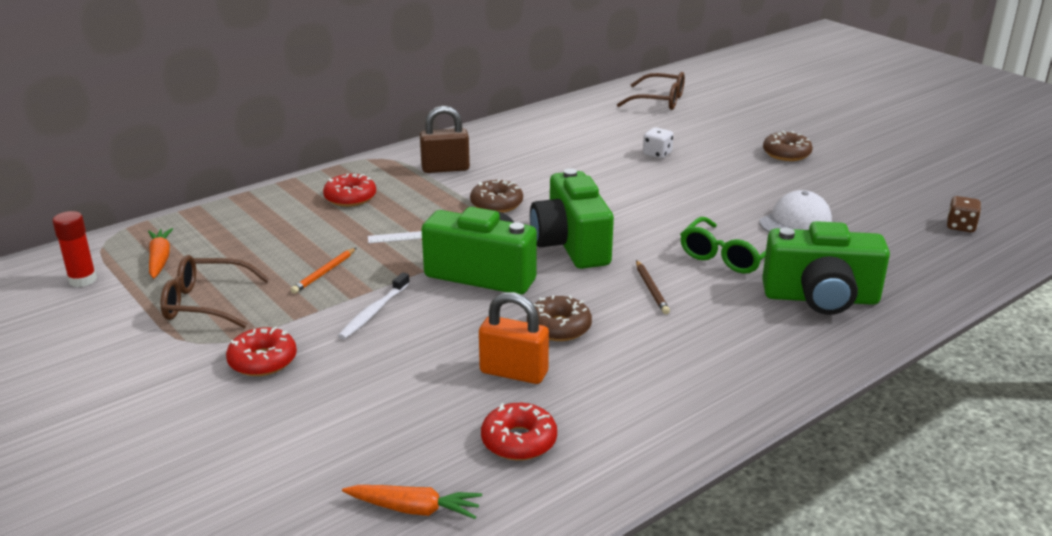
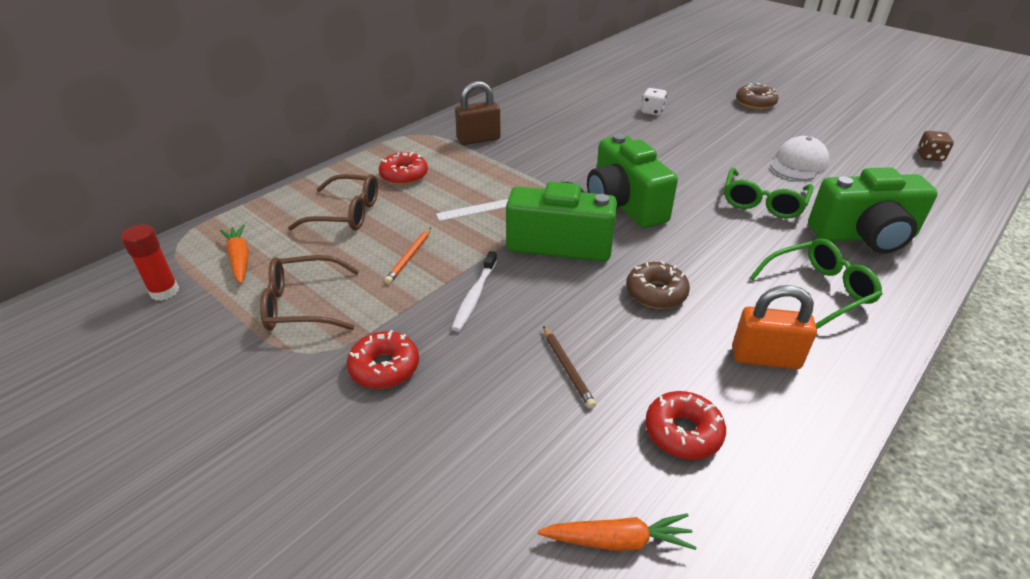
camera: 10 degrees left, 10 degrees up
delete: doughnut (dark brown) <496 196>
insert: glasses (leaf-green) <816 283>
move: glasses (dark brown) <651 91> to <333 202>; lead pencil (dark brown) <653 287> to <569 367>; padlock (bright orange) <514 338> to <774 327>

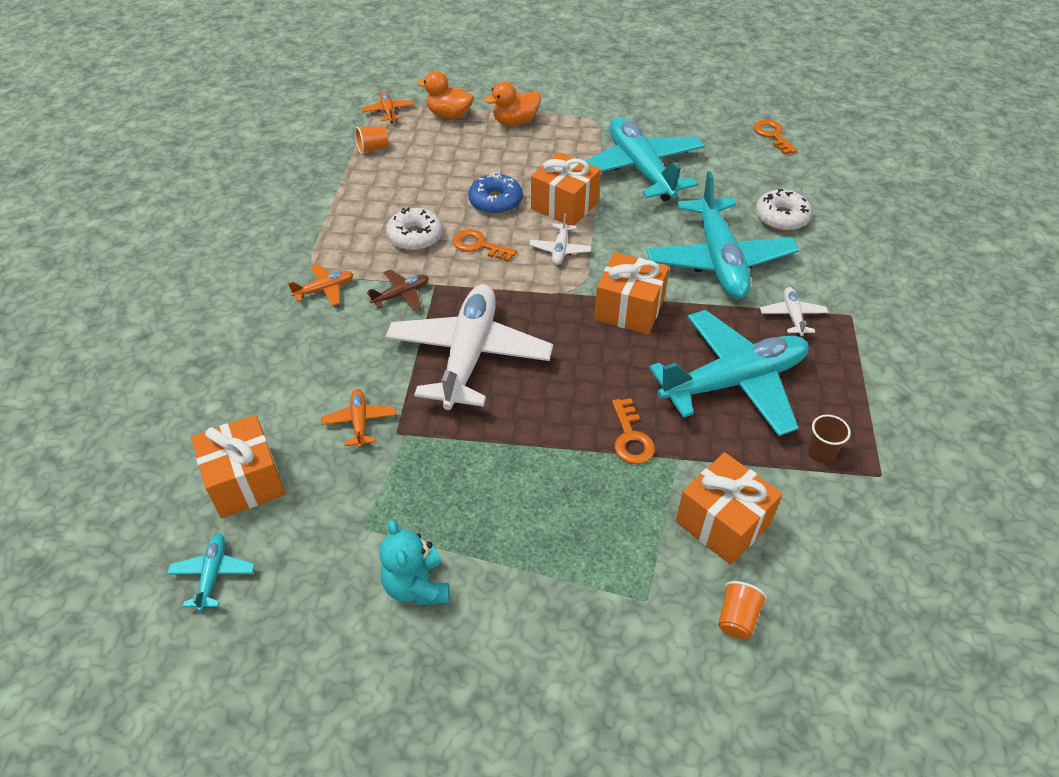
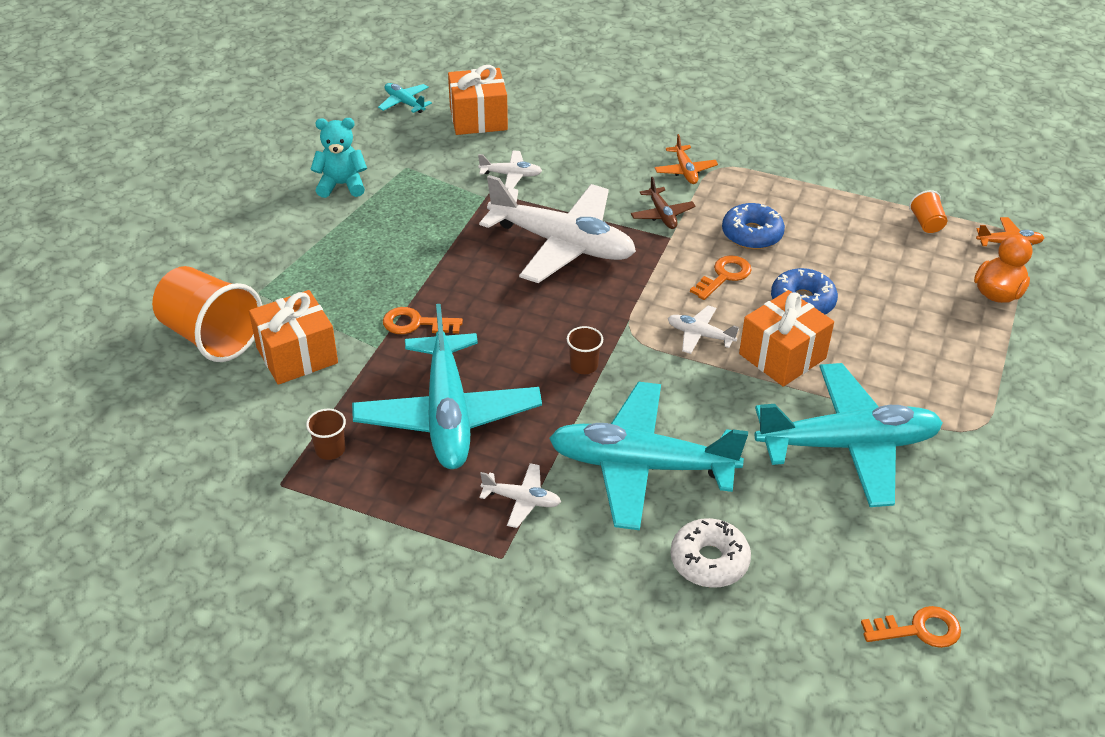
camera: 105 degrees right, 5 degrees down
delete: toy duck (bright orange) <512 104>
replace: present (bright orange) <631 293> to beaker (dark brown) <585 350>
recolor: toy plane (bright orange) <358 418> to toy plane (white) <510 169>; doughnut (white) <414 229> to doughnut (cobalt) <753 226>
rotate: toy plane (aqua) <211 572> = <405 98> 150 degrees counterclockwise
resize: beaker (bright orange) <742 610> = <207 314> x2.28

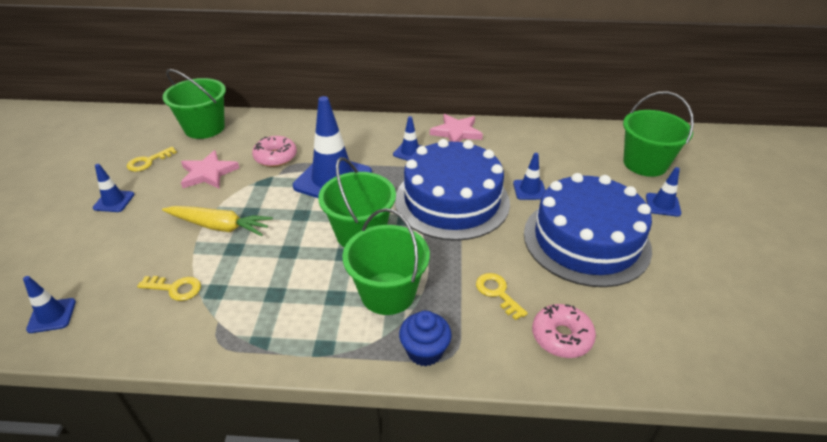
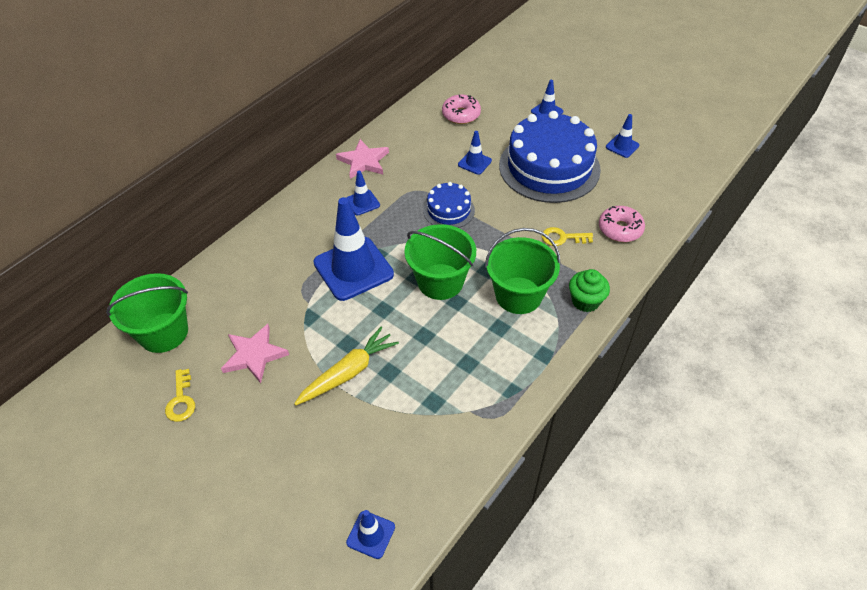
camera: 55 degrees left, 10 degrees up
delete: latchkey (bright yellow) <169 288>; pail (leaf-green) <658 134>
move: doughnut (pink) <274 151> to <461 109>; traffic cone (cobalt) <114 188> to <622 136>
recolor: cupcake (cobalt) <425 338> to cupcake (leaf-green) <589 290>
resize: layer cake (cobalt) <452 190> = <449 205> x0.49

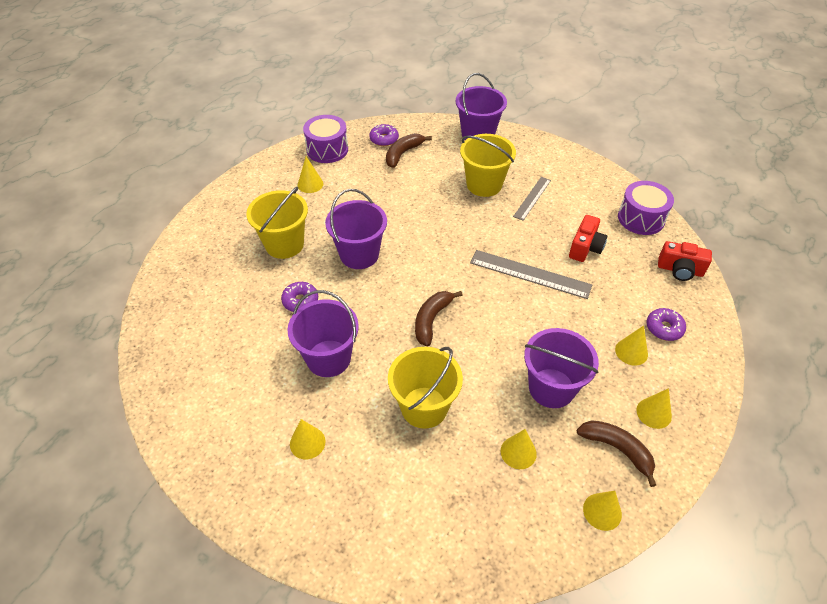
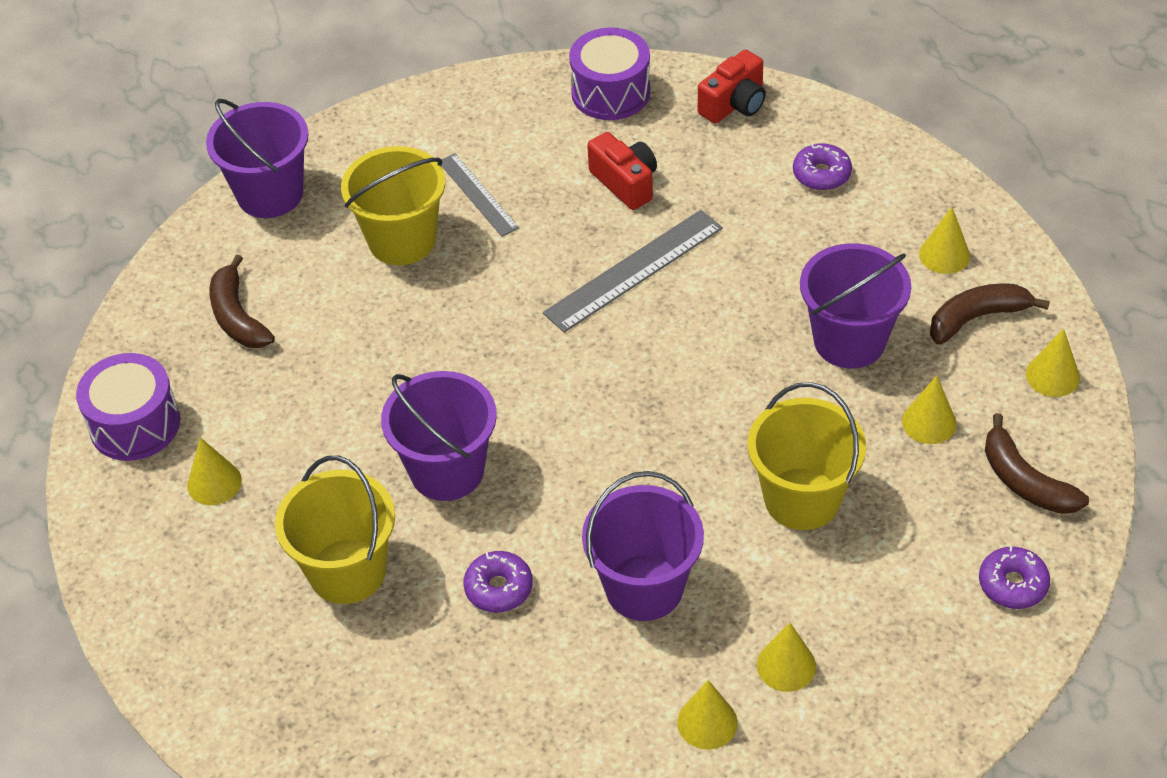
camera: 60 degrees left, 0 degrees up
move: cone (bright yellow) <631 345> to <707 714>; doughnut (purple) <384 135> to <1014 577>; banana fruit (dark brown) <438 318> to <1037 463>

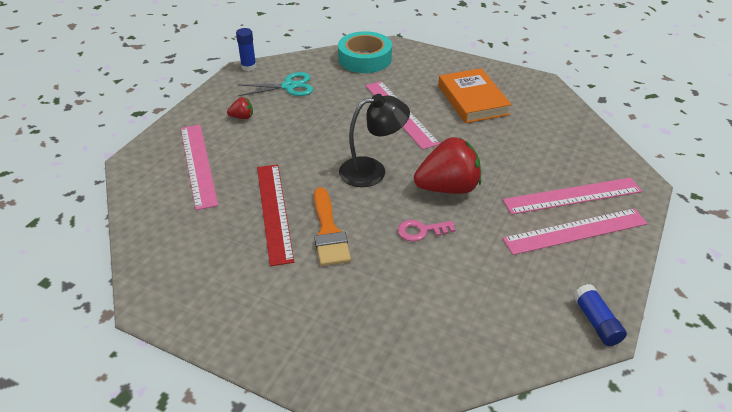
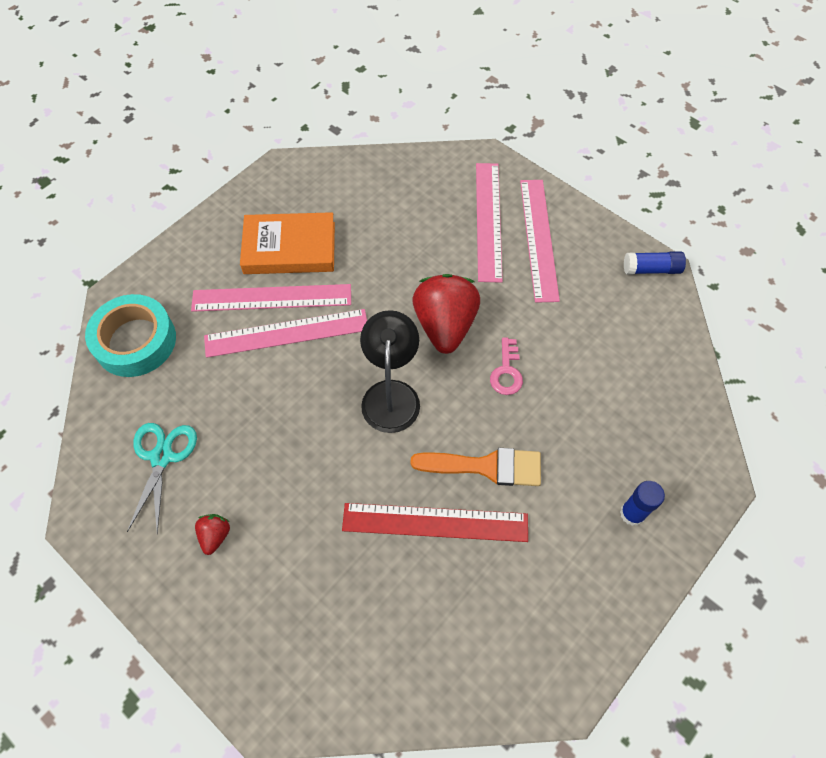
camera: 75 degrees left, 20 degrees up
move: straightedge (pink) <199 167> to <271 298>; glue (cobalt) <246 49> to <642 503>

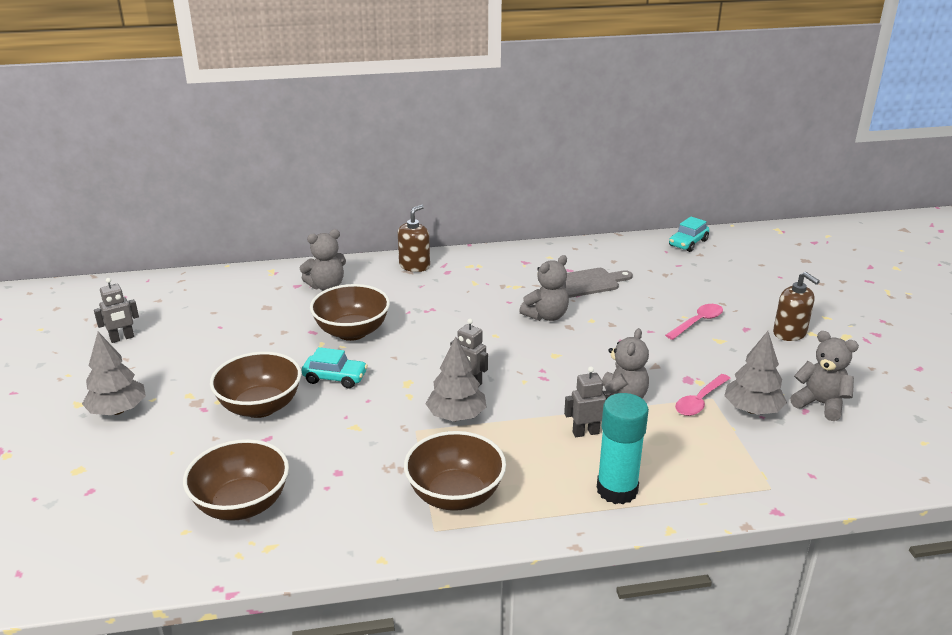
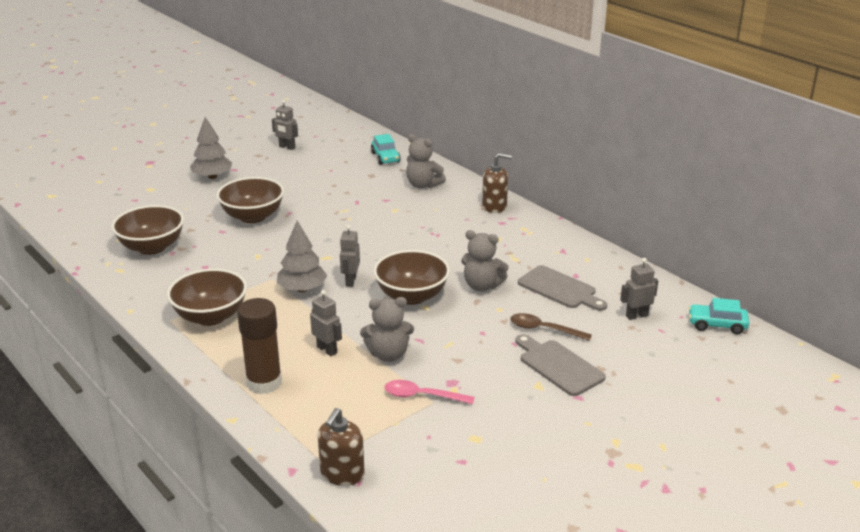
camera: 60 degrees right, 0 degrees up
delete: toy tree (ash-grey) <755 373>; teddy bear (ash-grey) <824 376>
insert: tablespoon (dark brown) <551 327>; robot (ash-grey) <639 289>
move: pump bottle (dark brown) <796 306> to <341 447>; car (aqua) <335 367> to <386 149>; bowl (dark brown) <350 312> to <412 277>
replace: tablespoon (pink) <694 322> to bread board (ash-grey) <560 365>
recolor: glue (aqua) <623 448> to glue (dark brown) <259 346>

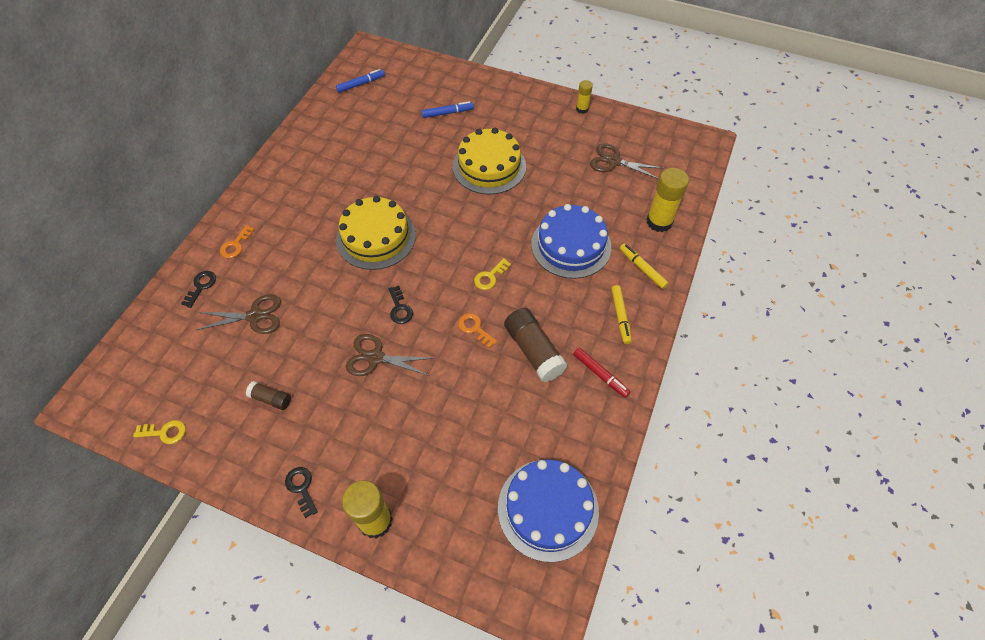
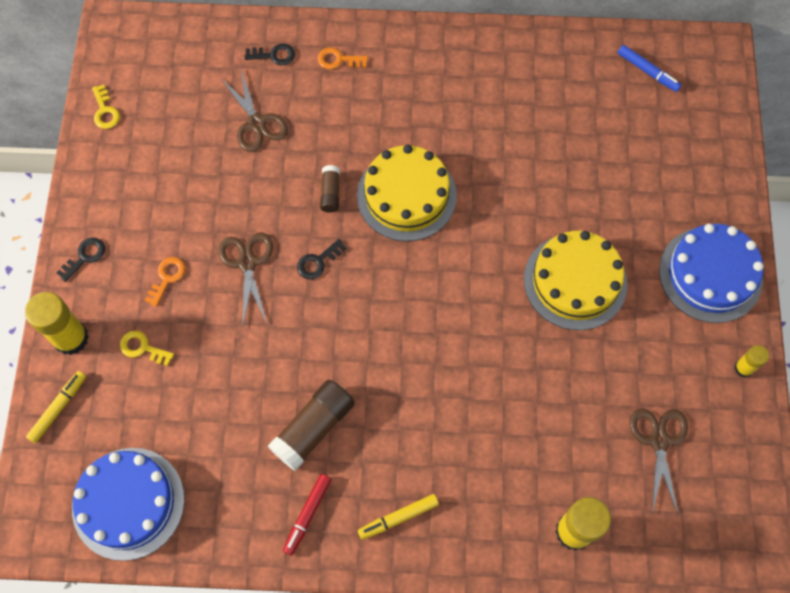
camera: 70 degrees right, 10 degrees up
delete: marker (cobalt) <447 109>
move: marker (bright yellow) <644 266> to <56 407>; latchkey (bright yellow) <492 274> to <147 348>; latchkey (bright orange) <477 330> to <165 282>; glue (dark brown) <268 395> to <330 189>; layer cake (cobalt) <571 241> to <711 273>

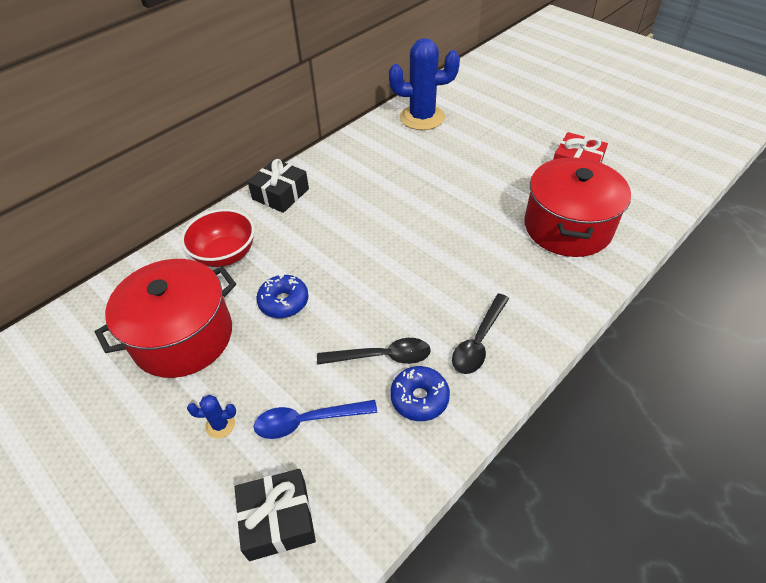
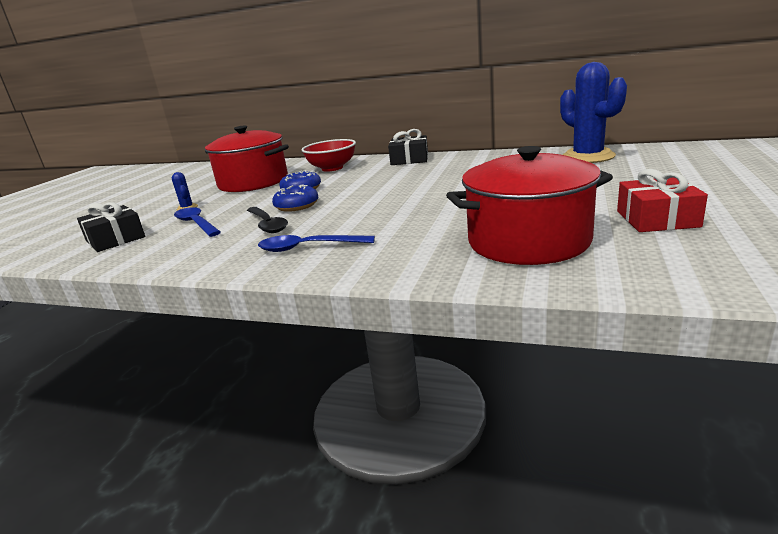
camera: 65 degrees right, 25 degrees down
move: doughnut (cobalt) <420 393> to <295 198>
recolor: tablespoon (ebony) <480 333> to tablespoon (cobalt) <316 243>

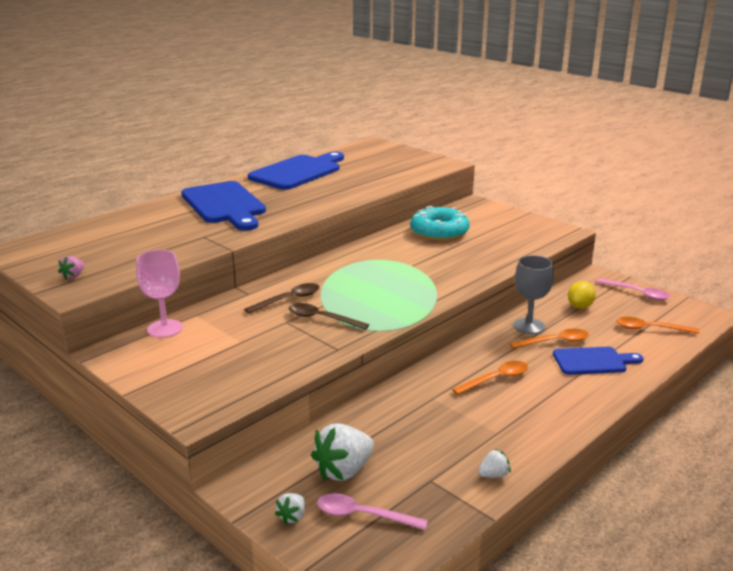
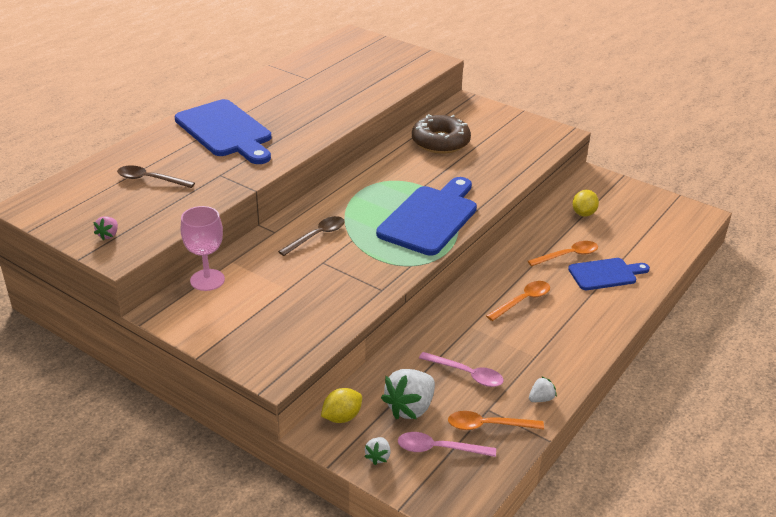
camera: 10 degrees left, 10 degrees up
delete: goblet (ash-grey) <534 294>
insert: lemon (bright yellow) <341 405>
move: tablespoon (dark brown) <329 316> to <156 176>; bread board (cobalt) <296 171> to <426 216>; tablespoon (pink) <633 289> to <461 369>; tablespoon (bright orange) <657 325> to <496 420>
recolor: doughnut (aqua) <440 223> to doughnut (dark brown) <441 134>

